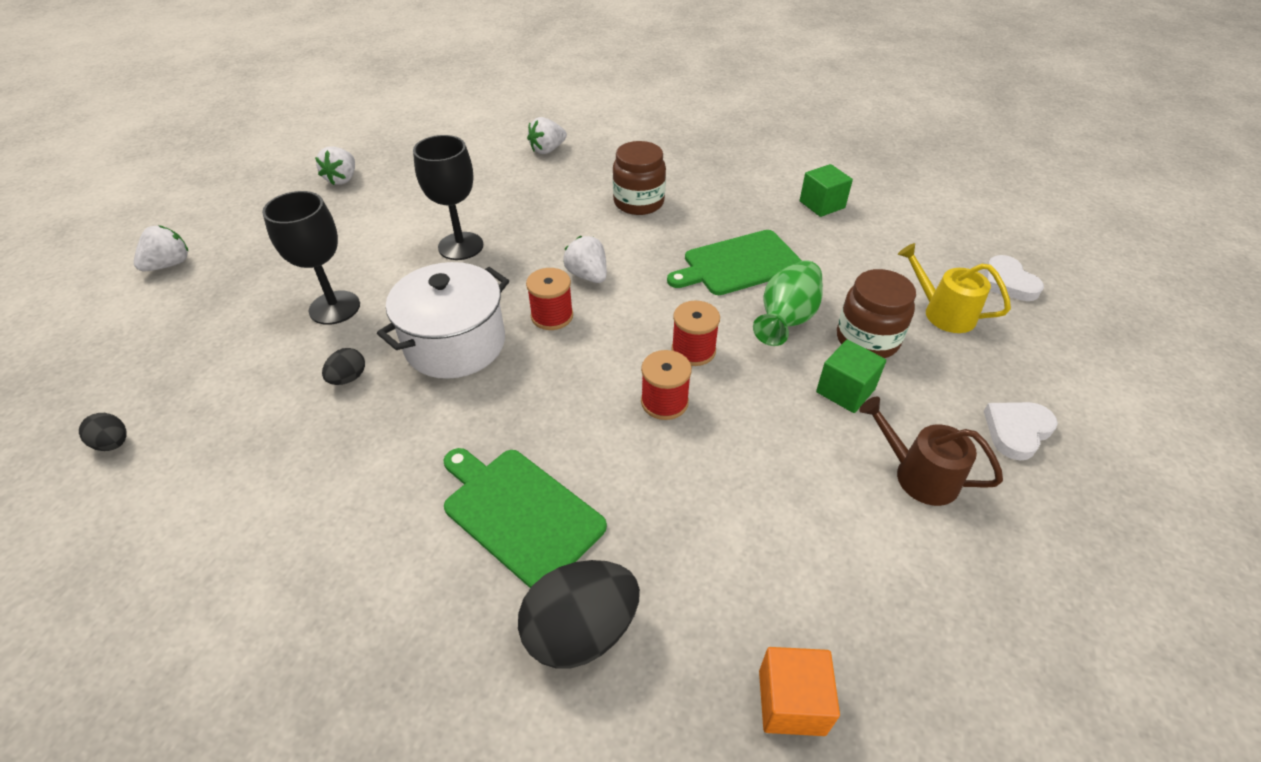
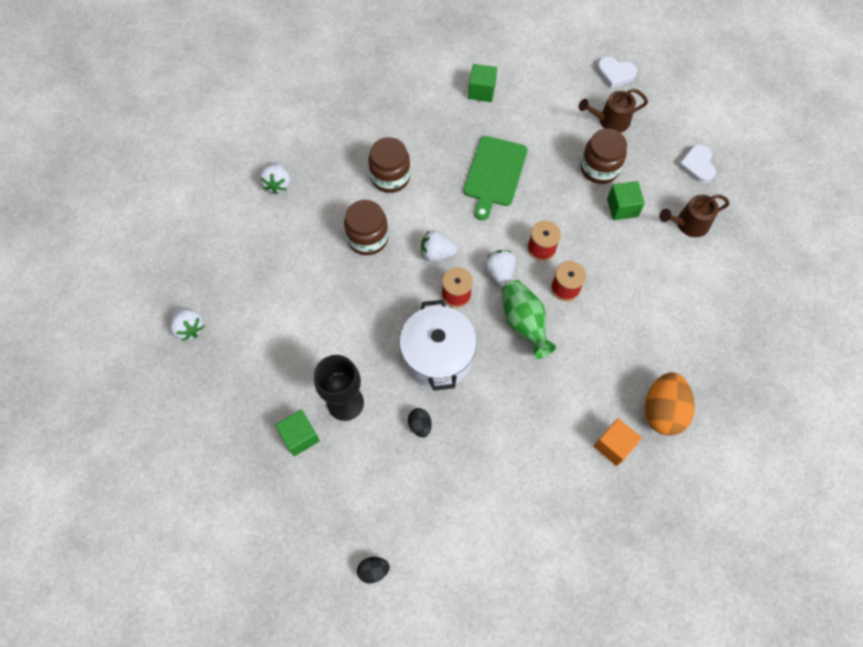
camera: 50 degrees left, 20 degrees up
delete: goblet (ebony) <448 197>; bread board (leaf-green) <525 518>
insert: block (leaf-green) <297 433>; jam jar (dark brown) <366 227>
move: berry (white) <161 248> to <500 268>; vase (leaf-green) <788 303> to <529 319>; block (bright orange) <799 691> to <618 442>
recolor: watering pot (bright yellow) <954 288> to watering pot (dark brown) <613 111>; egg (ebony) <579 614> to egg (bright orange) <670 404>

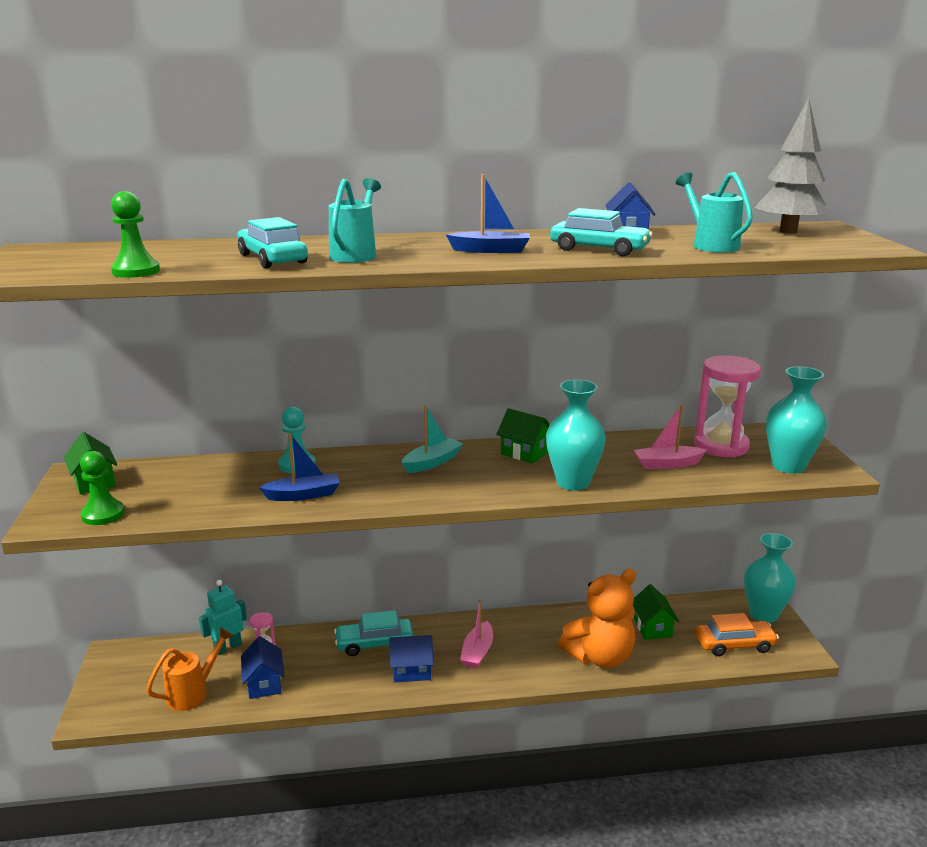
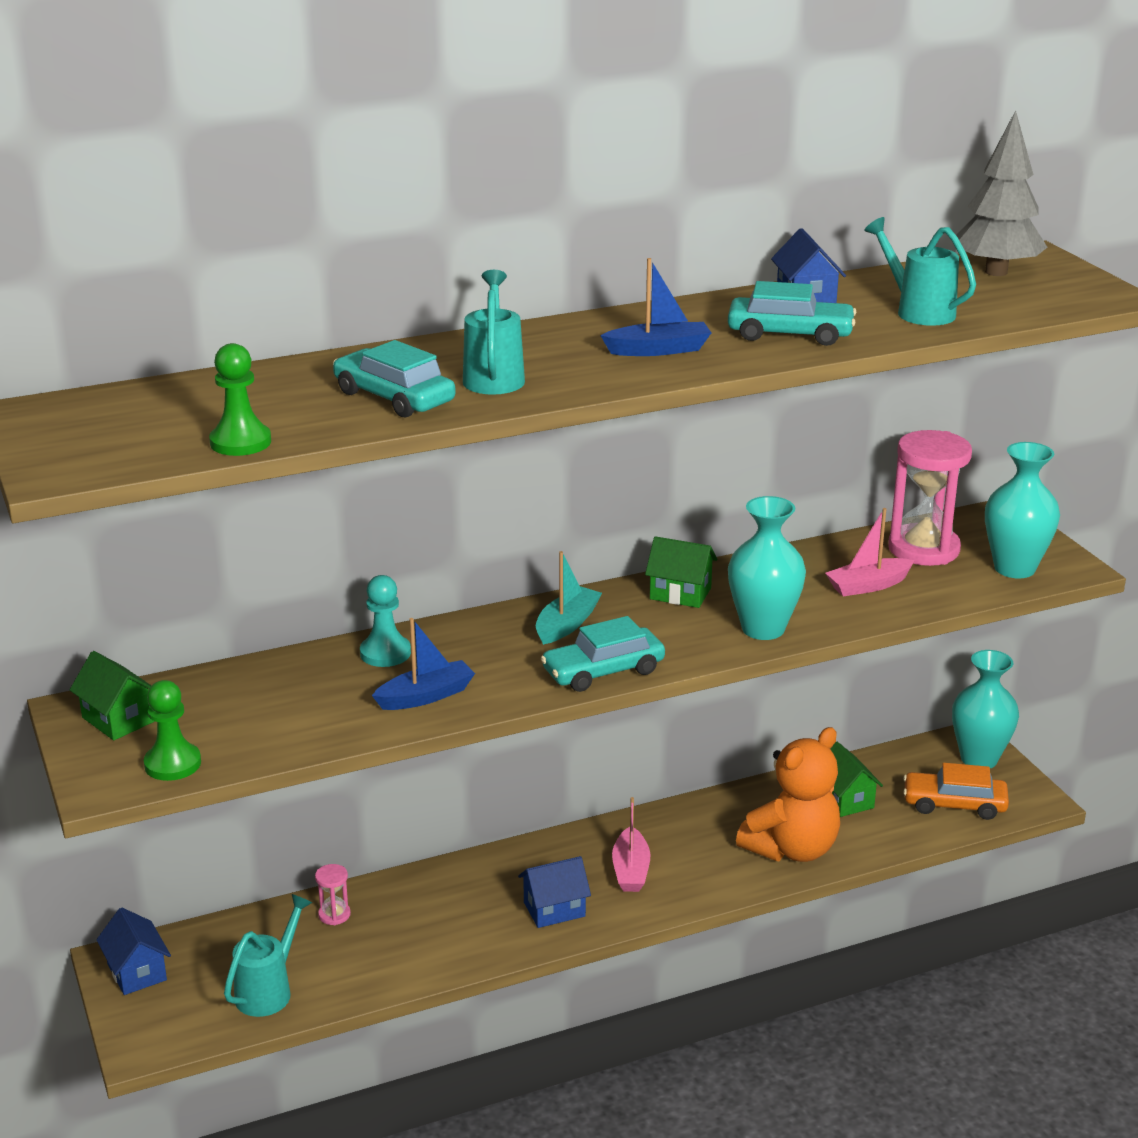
camera: 15 degrees left, 5 degrees up
delete: robot (aqua) <223 617>
move: toy house (cobalt) <262 667> to <133 951>; car (aqua) <373 633> to <603 654>
recolor: watering pot (bright orange) <189 669> to watering pot (aqua) <268 955>
rotate: car (bright orange) <737 634> = <956 791> 150 degrees counterclockwise

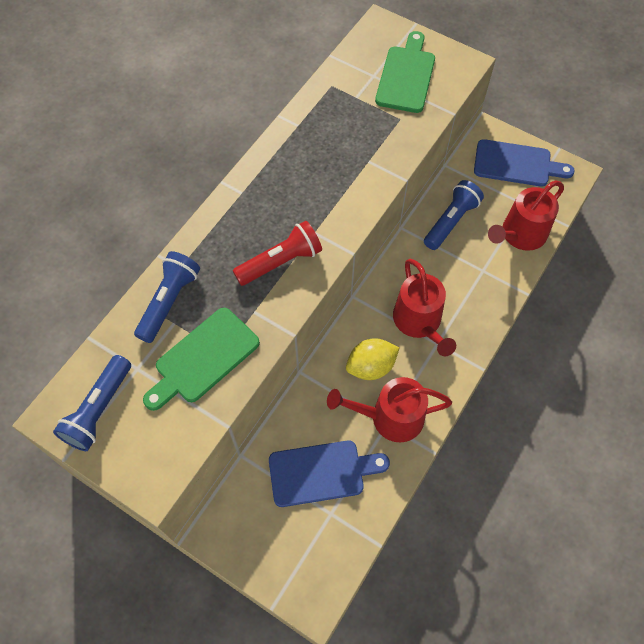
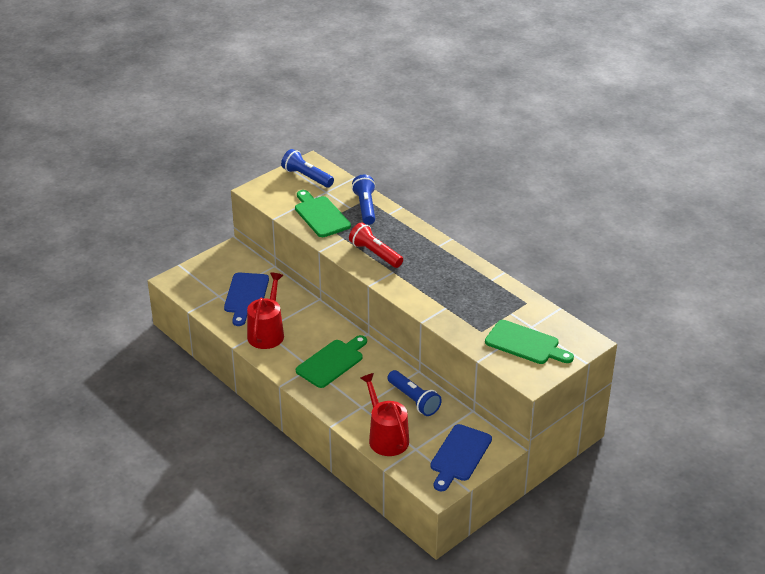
camera: 105 degrees right, 25 degrees down
delete: lemon (bright yellow) <372 359>
replace: watering pot (scarlet) <424 307> to bread board (leaf-green) <331 361>
rotate: flashlight (scarlet) <277 253> = <376 245> 150 degrees clockwise; flashlight (cobalt) <167 297> = <364 200> 135 degrees counterclockwise

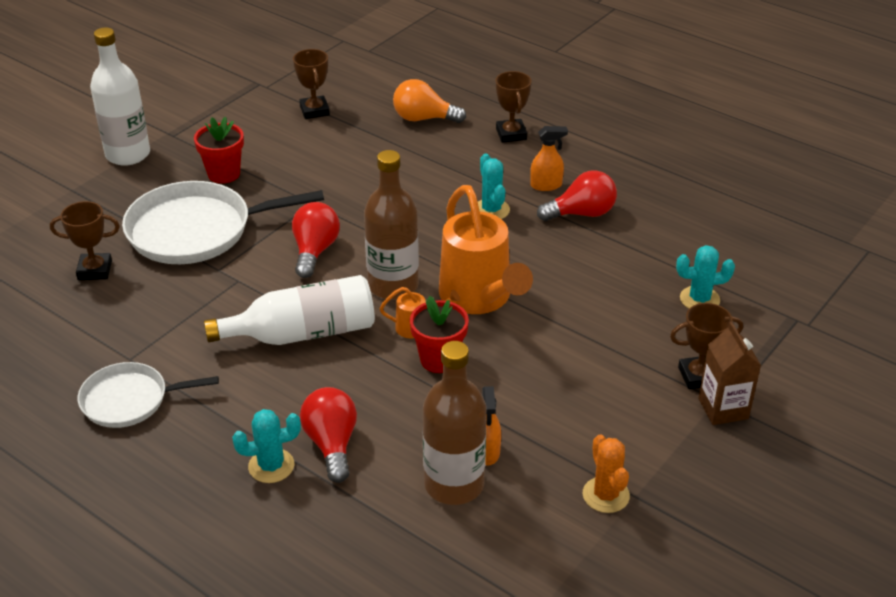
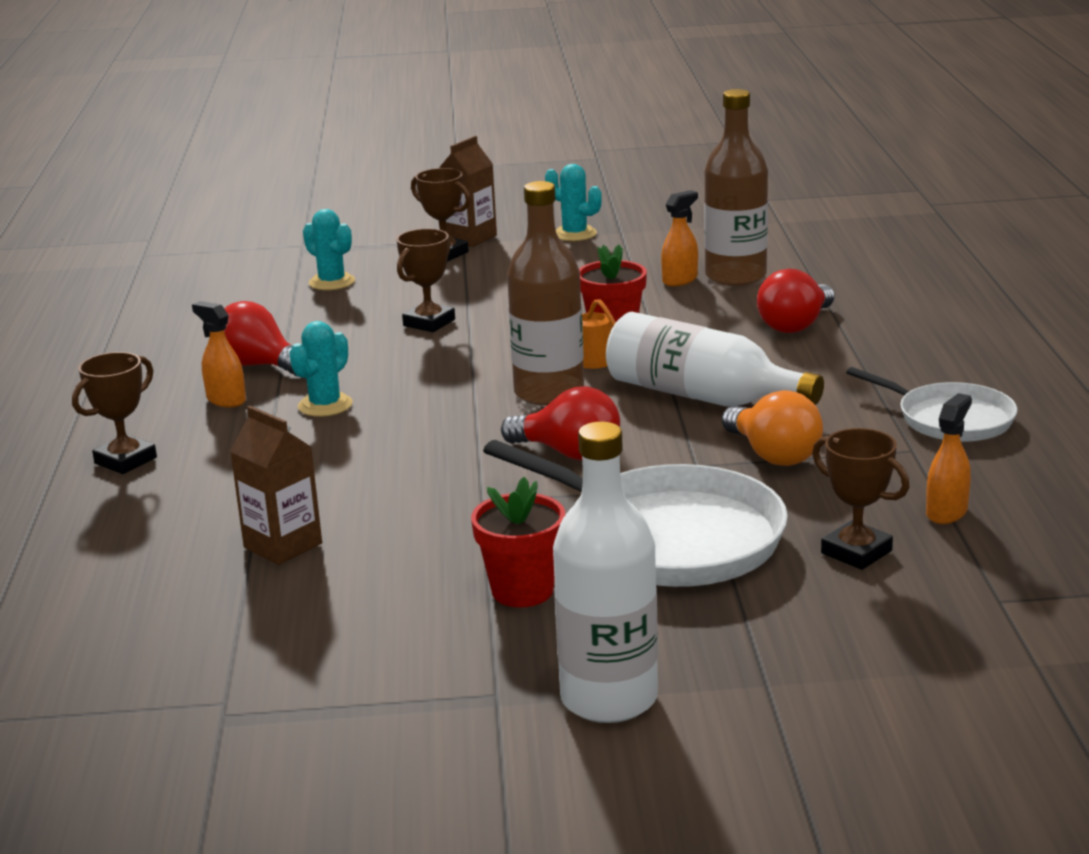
camera: 130 degrees left, 15 degrees down
delete: watering pot (bright orange) <486 249>; saguaro cactus (bright orange) <606 473>
insert: milk carton (dark brown) <276 485>; spray bottle (bright orange) <949 458>
move: trophy (dark brown) <311 84> to <426 280>; saguaro cactus (aqua) <266 446> to <573 202>; bulb (bright orange) <429 101> to <772 428>
rotate: bulb (scarlet) <316 240> = <560 423> 120 degrees counterclockwise

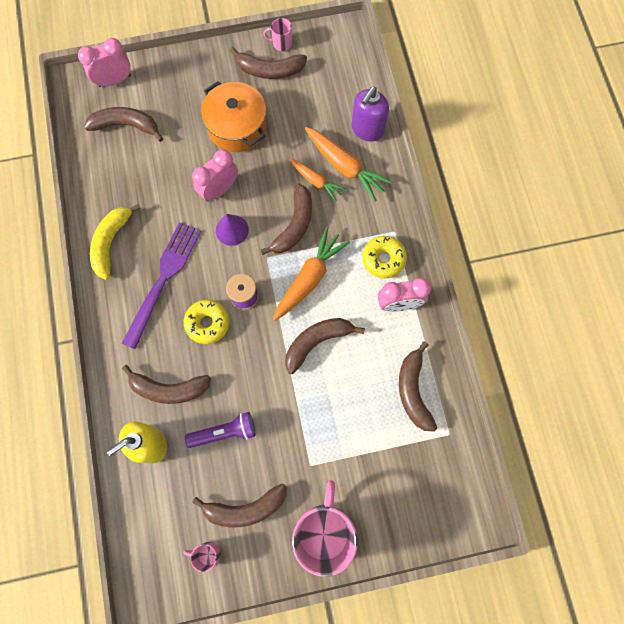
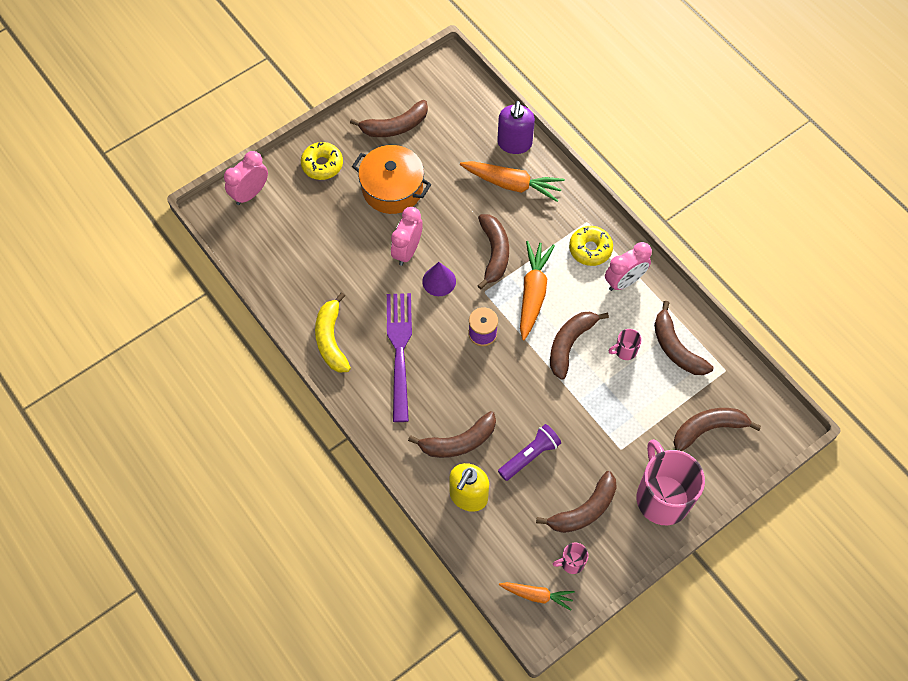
camera: 25 degrees left, 10 degrees down
move: doughnut (bright yellow) <207 321> to <322 161>; root vegetable (bright orange) <318 180> to <537 596>; mug (pink) <278 34> to <625 344>; banana fruit (dark brown) <123 124> to <717 429>

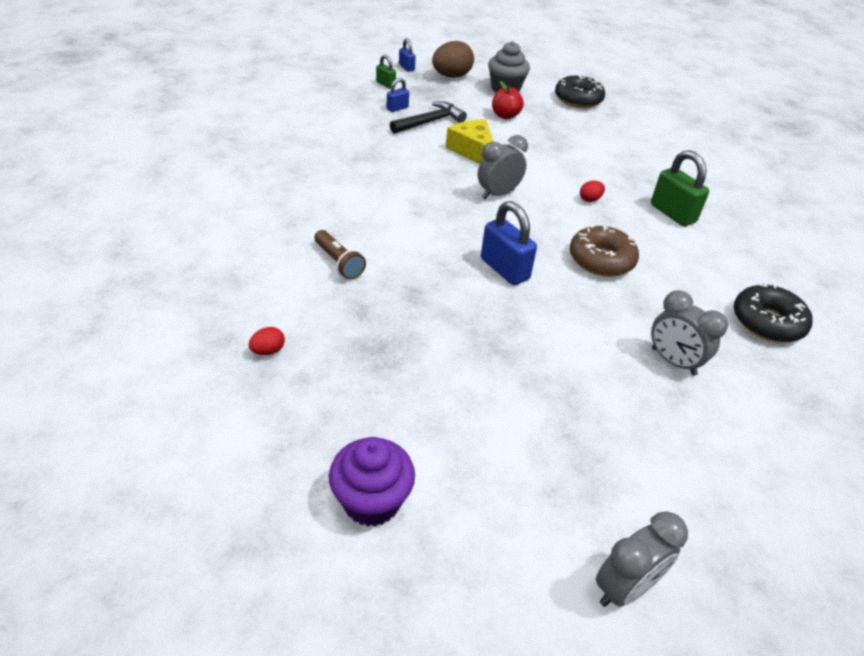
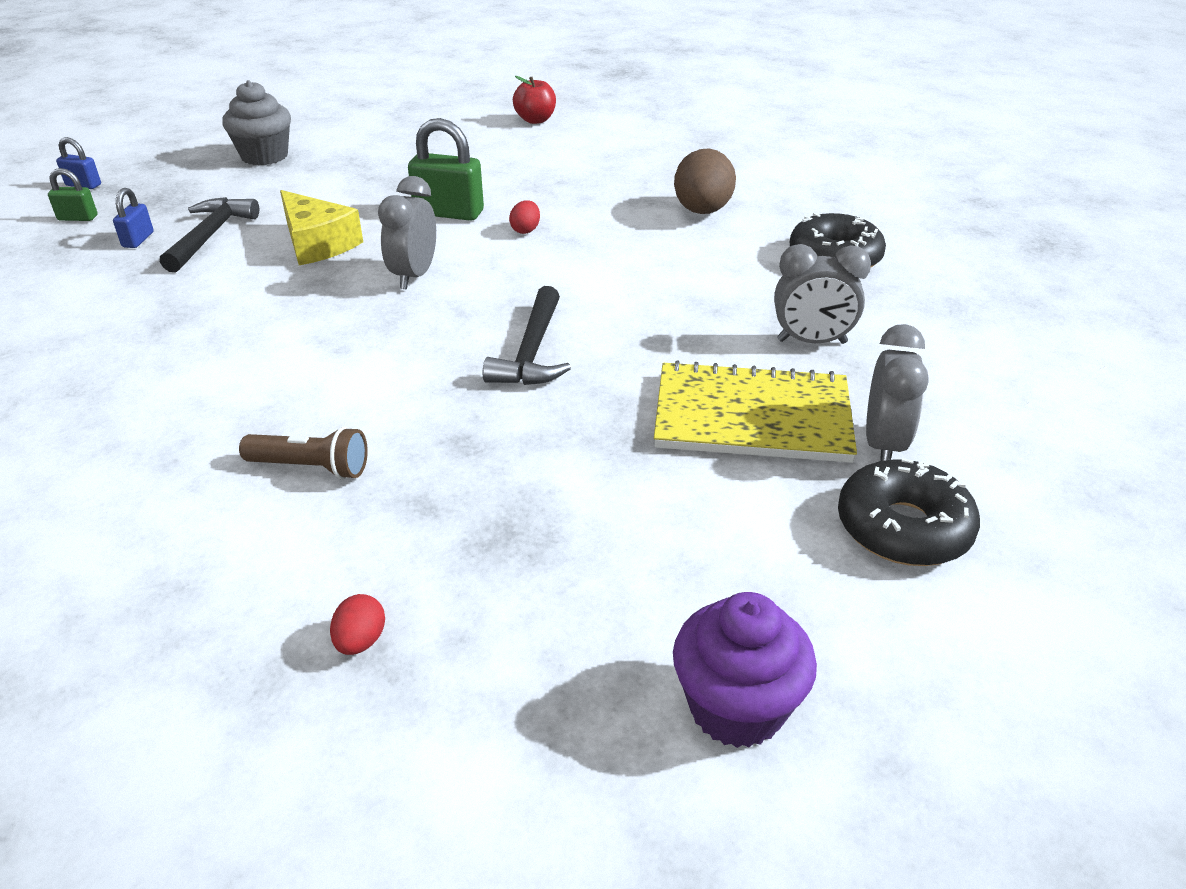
camera: 40 degrees left, 5 degrees down
delete: doughnut (dark brown) <604 251>
insert: notebook (bright yellow) <755 411>
move: padlock (leaf-green) <680 188> to <446 169>; apple (scarlet) <508 100> to <534 100>; egg (dark brown) <453 59> to <705 181>; doughnut (ebony) <580 91> to <909 512>; alarm clock (ash-grey) <642 559> to <897 392>
replace: padlock (cobalt) <509 243> to hammer (ebony) <527 335>
rotate: cheese (bright yellow) <470 141> = <321 227> 150 degrees counterclockwise

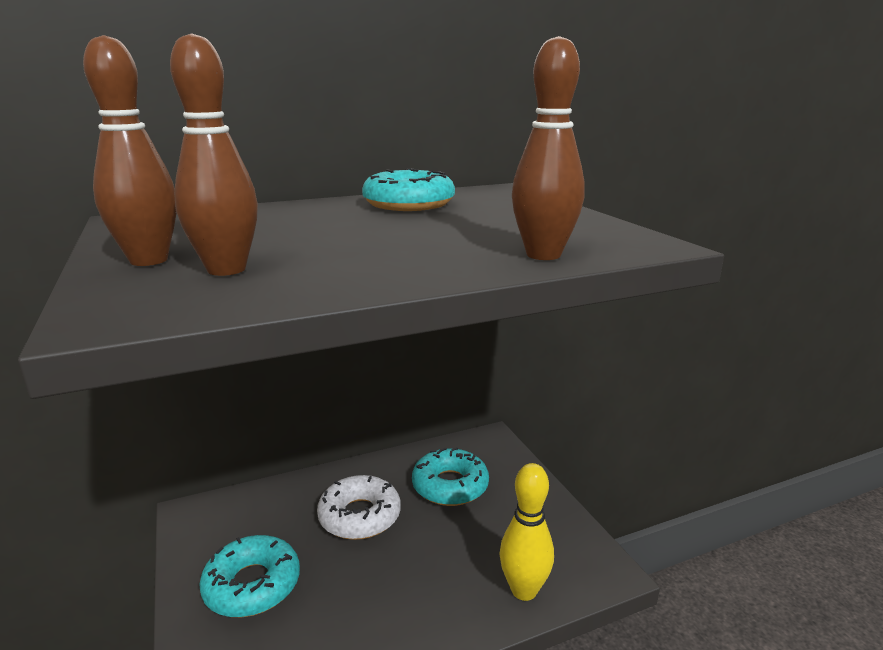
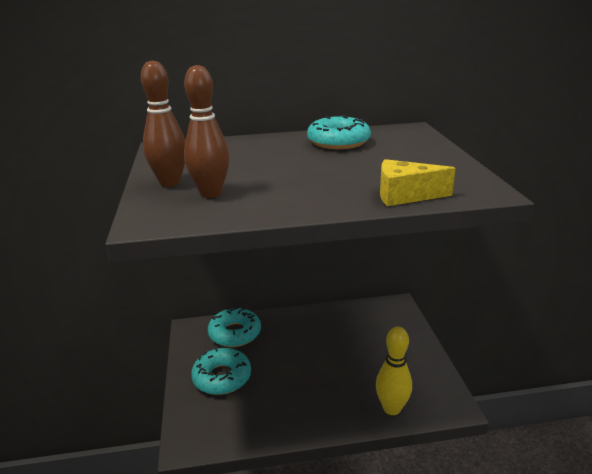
camera: 15 degrees right, 5 degrees up
delete: doughnut (white) <359 507>
move: doughnut (aqua) <450 476> to <234 327>
replace: skittle (dark brown) <548 148> to cheese (bright yellow) <418 182>

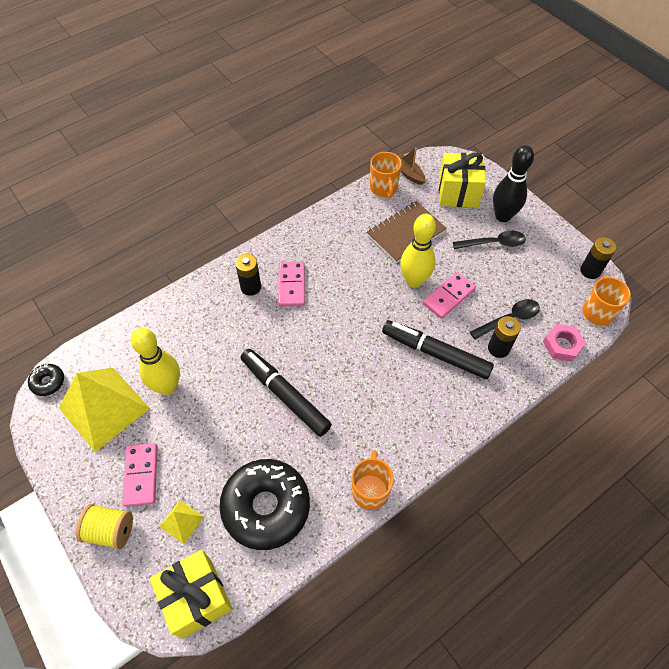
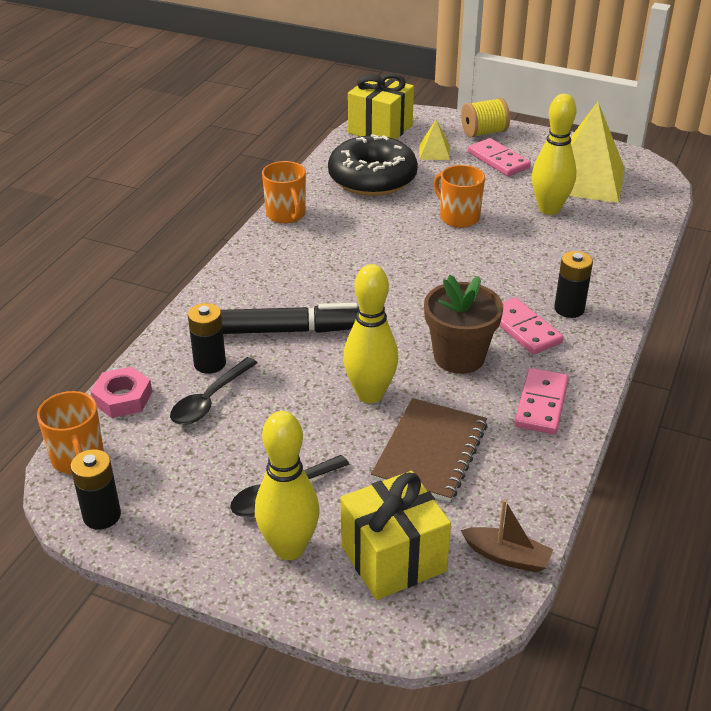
camera: 150 degrees right, 20 degrees down
delete: doughnut (ebony) <46 380>; marker (ebony) <286 393>
insert: flower pot (dark brown) <463 324>
move: mug (bright orange) <386 175> to <459 196>; domino tile (pink) <449 295> to <541 401>
recolor: skittle (ebony) <513 183> to skittle (bright yellow) <287 485>

